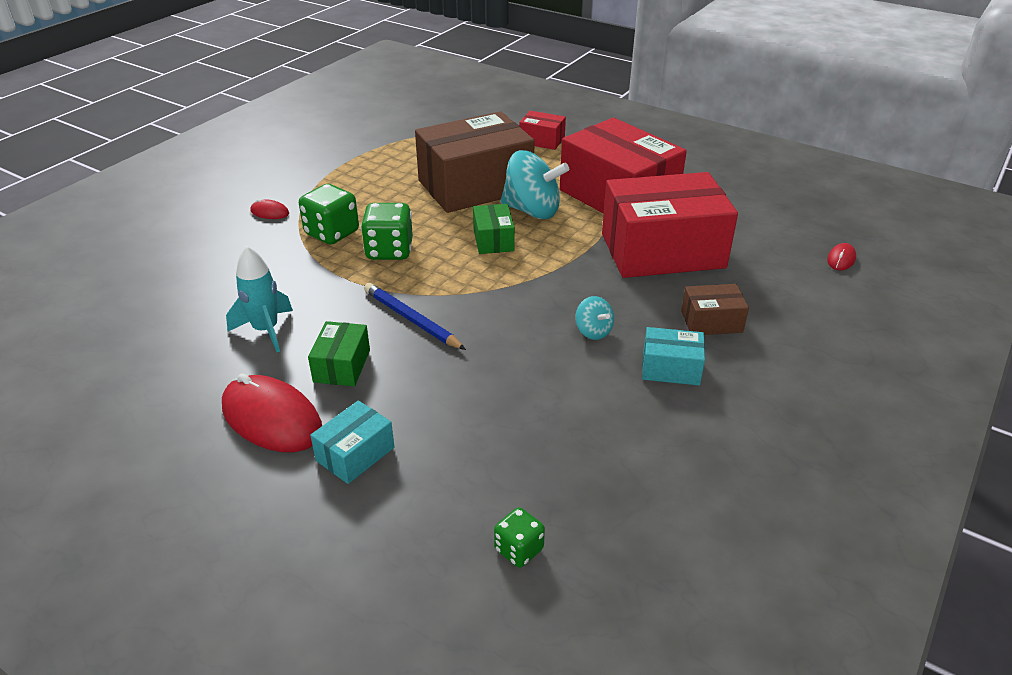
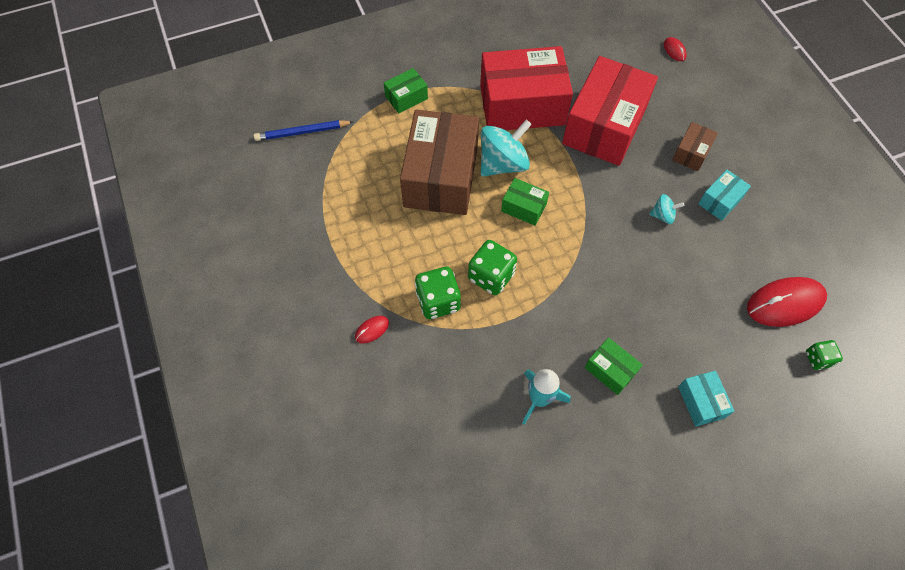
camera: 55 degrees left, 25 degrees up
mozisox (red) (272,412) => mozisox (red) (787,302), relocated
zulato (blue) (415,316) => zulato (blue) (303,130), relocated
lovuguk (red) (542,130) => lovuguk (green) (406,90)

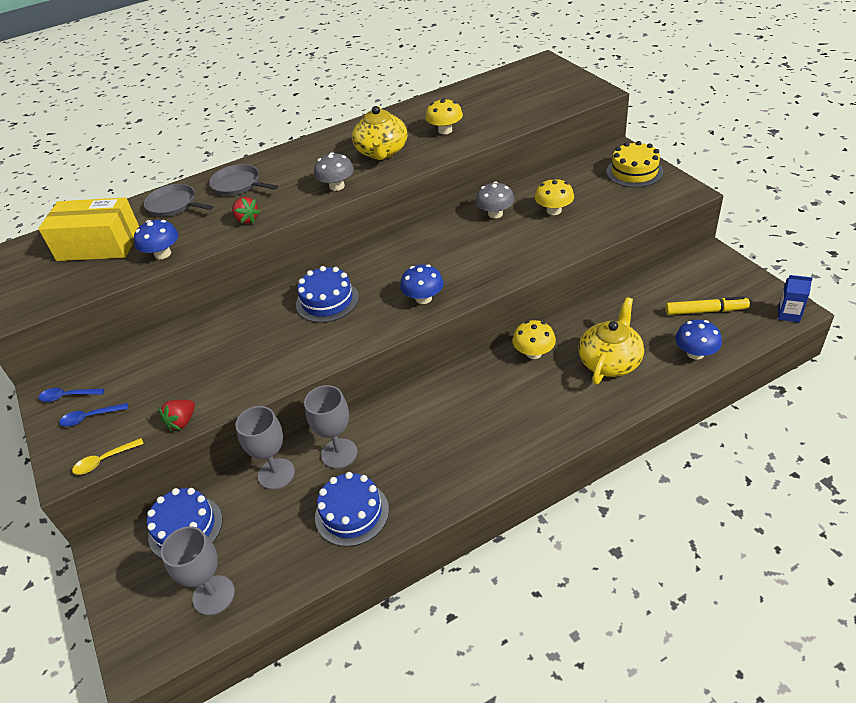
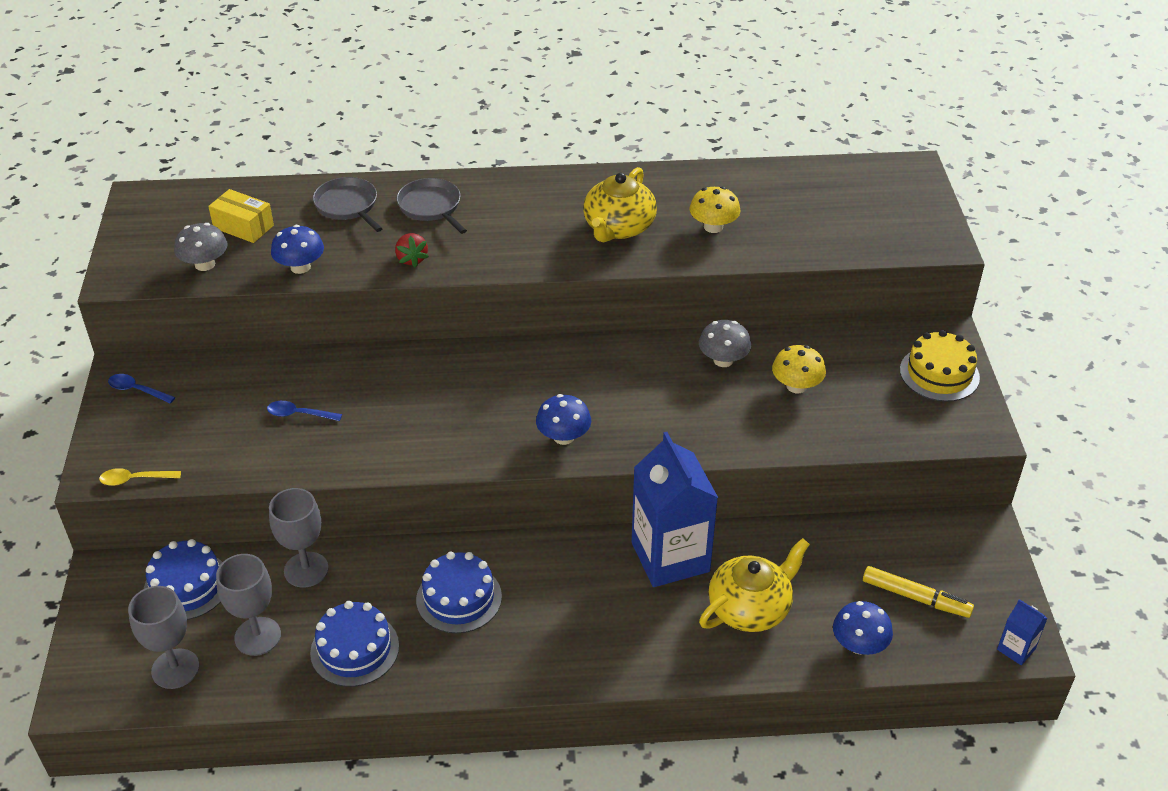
camera: 20 degrees right, 0 degrees up
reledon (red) (176,415) => nothing
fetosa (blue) (93,415) => fetosa (blue) (304,411), relocated
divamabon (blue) (327,294) => divamabon (blue) (459,592), relocated
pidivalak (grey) (330,427) => pidivalak (grey) (248,605), relocated
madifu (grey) (334,171) => madifu (grey) (201,247), relocated
madifu (yellow) (534,339) => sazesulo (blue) (675,509)
lovuguk (yellow) (88,229) => lovuguk (yellow) (241,216), x0.58

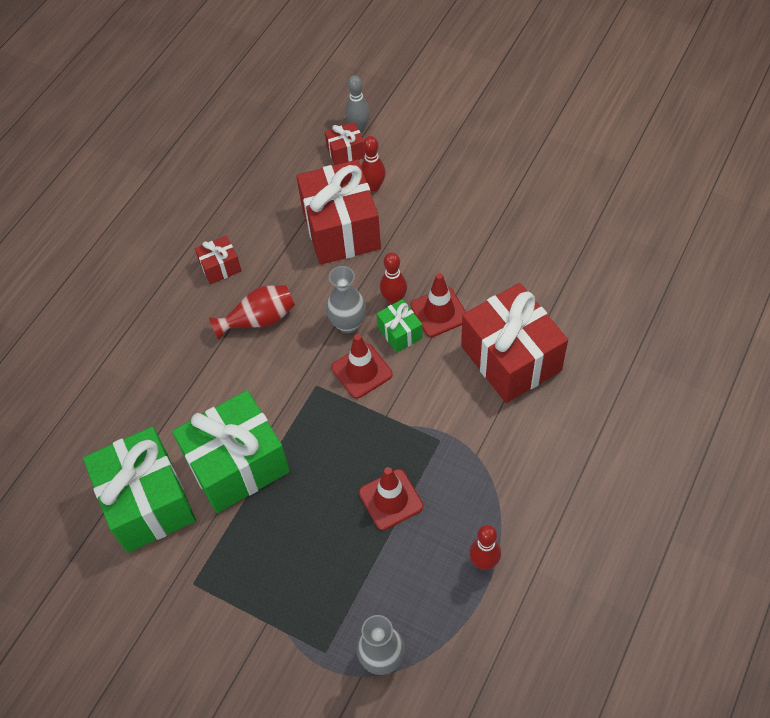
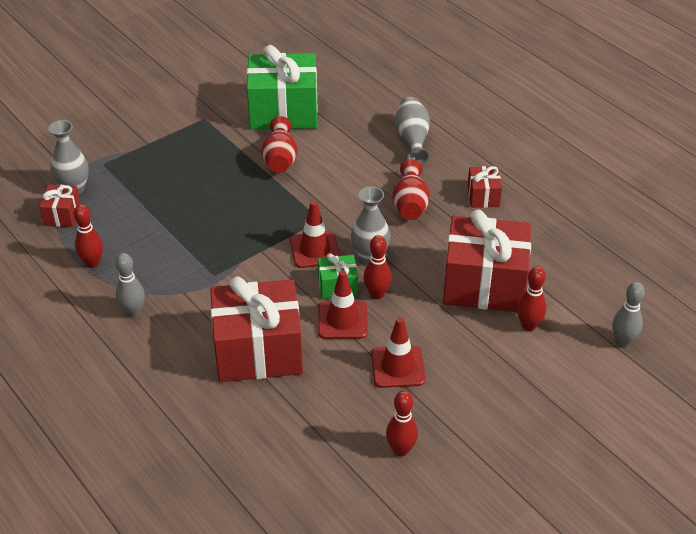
camera: 110 degrees right, 15 degrees down
nothing => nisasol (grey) (130,285)
nothing => nisasol (red) (402,424)
nothing => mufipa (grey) (412,130)
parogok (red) (345,143) => parogok (red) (60,206), relocated
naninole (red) (391,498) => naninole (red) (398,352), relocated
parogok (green) (231,451) => mufipa (red) (279,144)

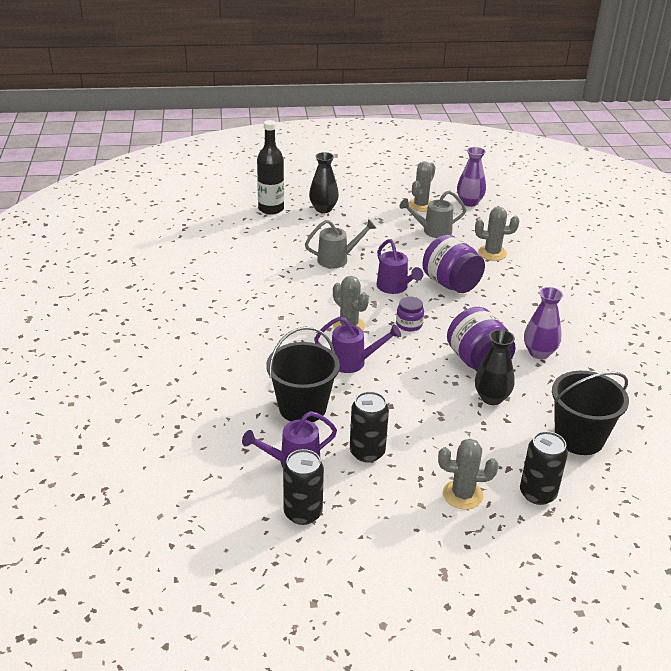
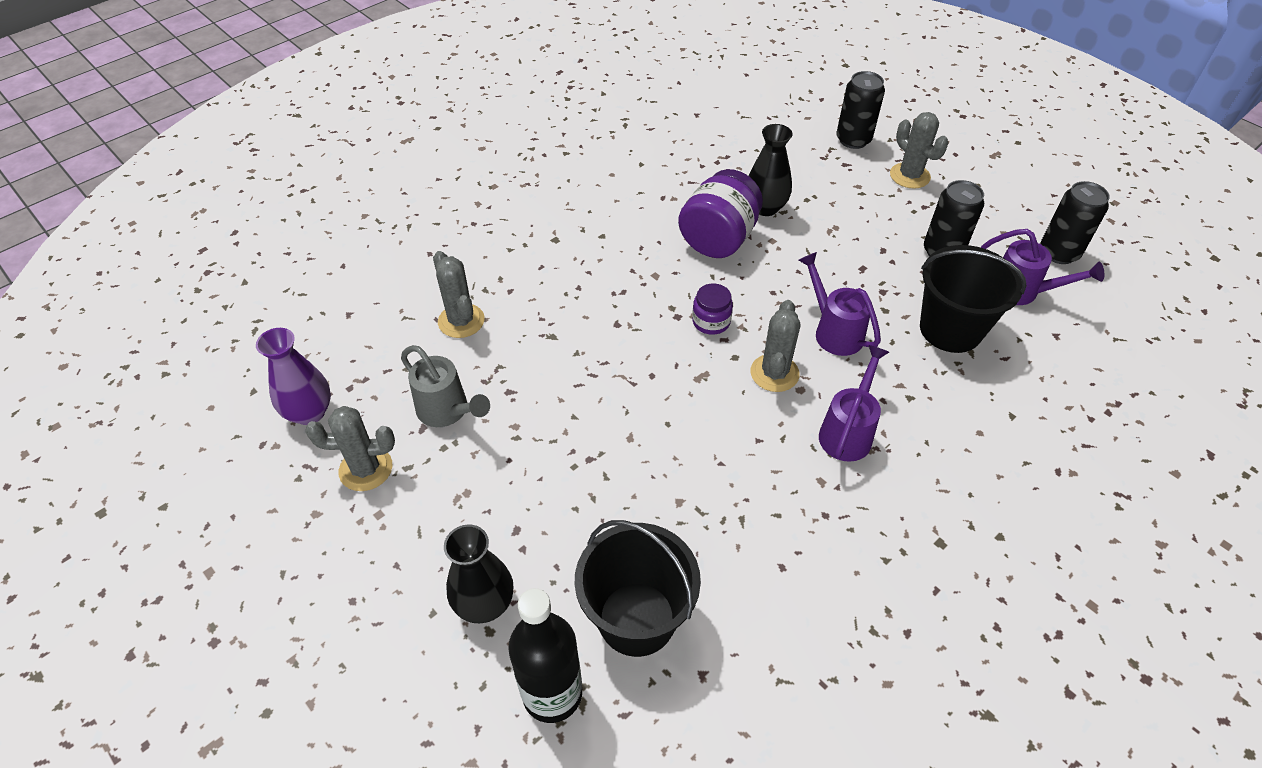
camera: 125 degrees left, 15 degrees up
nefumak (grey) (341,244) => nothing
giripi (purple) (453,263) => nothing
mufipa (purple) (543,323) => nothing
nefumak (purple) (400,266) => nefumak (purple) (854,403), relocated
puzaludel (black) (590,413) => puzaludel (black) (638,588), relocated

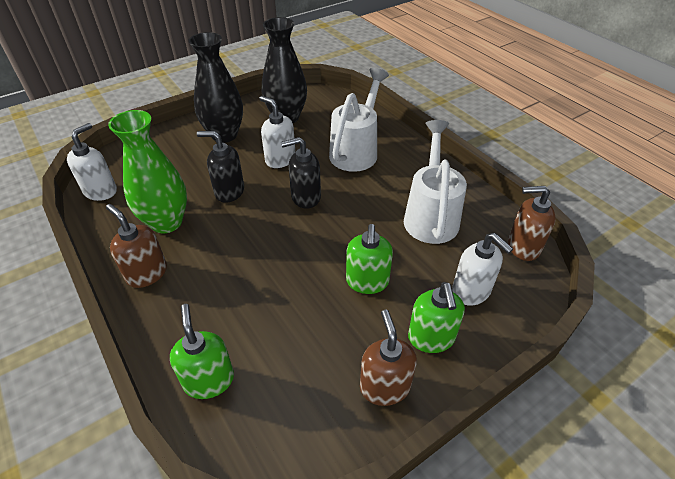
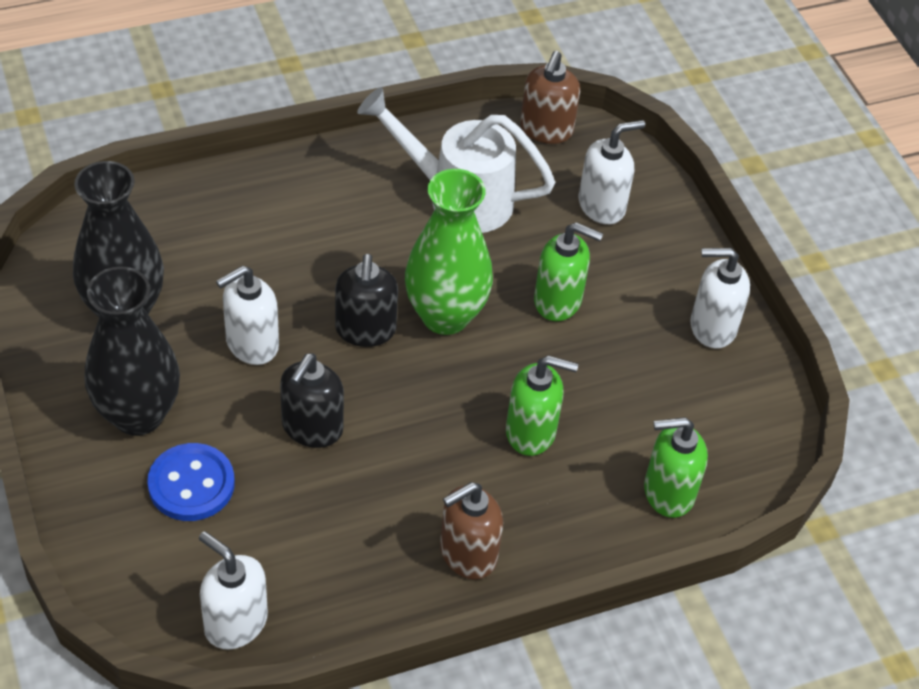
camera: 80 degrees left, 5 degrees up
nefumak (white) (359,120) => nothing
nothing => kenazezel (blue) (191,482)
mufipa (green) (147,171) => mufipa (green) (449,252), relocated
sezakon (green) (436,317) => sezakon (green) (542,406), relocated
sezakon (brown) (388,358) => sezakon (white) (720,298)

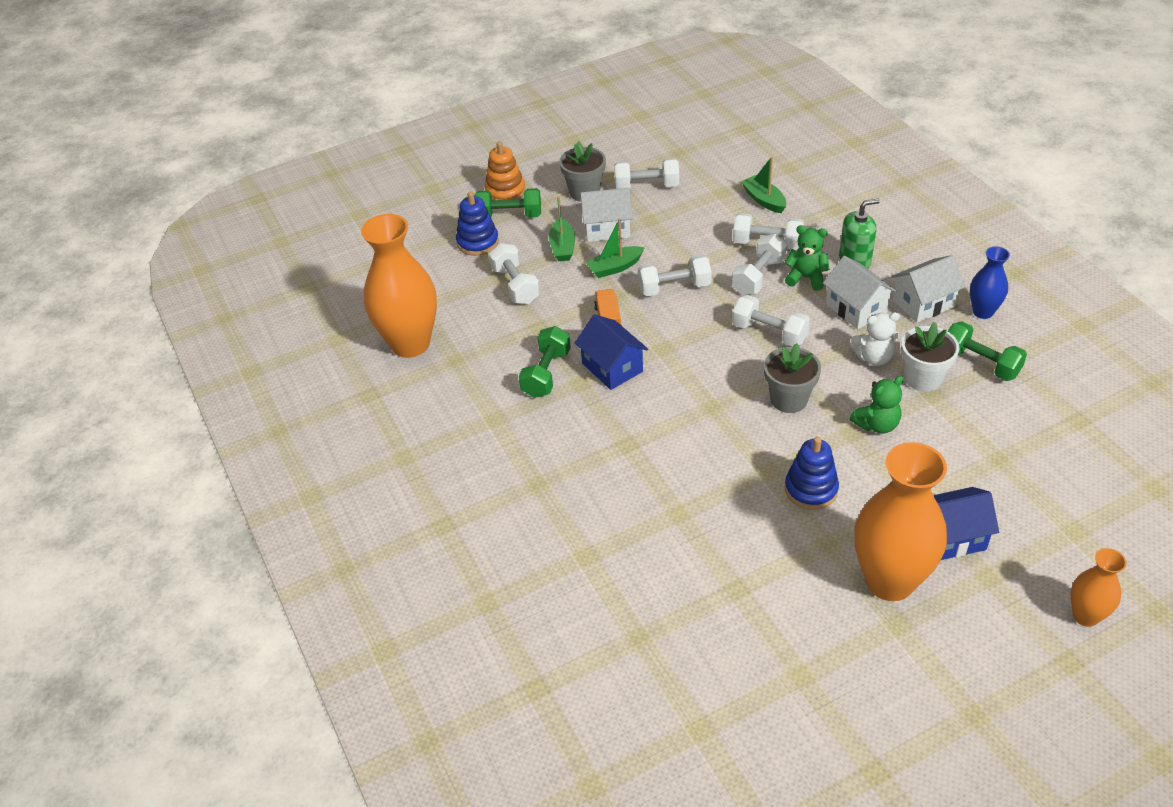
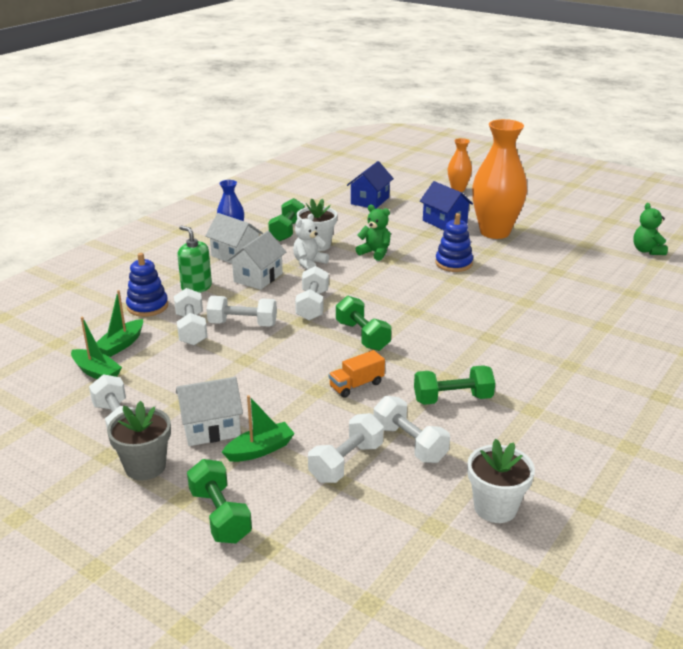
camera: 120 degrees left, 15 degrees down
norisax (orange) (505,170) => nothing
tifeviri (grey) (792,378) => nothing
nothing => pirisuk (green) (363,323)
norisax (blue) (477,223) => norisax (blue) (147,285), relocated
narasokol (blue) (611,352) => narasokol (blue) (370,185), relocated
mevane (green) (615,248) => mevane (green) (96,348), relocated
pirisuk (white) (675,275) => pirisuk (white) (412,429), relocated
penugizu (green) (807,257) => penugizu (green) (650,229), relocated
mufipa (orange) (399,286) => tifeviri (white) (501,481)
narasokol (white) (606,215) => narasokol (white) (209,411), 75 degrees counterclockwise
penugizu (white) (875,339) => penugizu (white) (311,242), 105 degrees counterclockwise

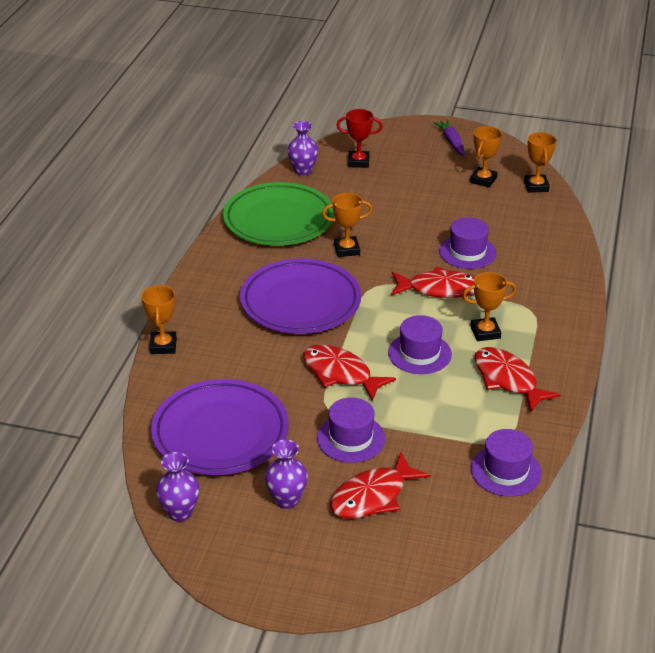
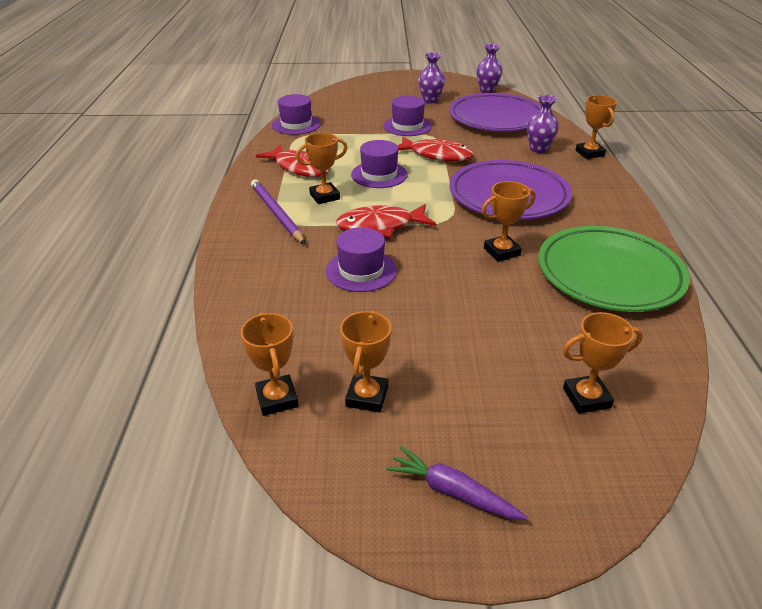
camera: 165 degrees right, 0 degrees up
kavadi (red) (380,485) => nothing
nothing => zulato (purple) (278,211)
mufipa (purple) (302,148) => mufipa (purple) (543,124), relocated
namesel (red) (359,138) => namesel (orange) (603,363)
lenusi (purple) (449,138) => lenusi (purple) (457,483), 150 degrees clockwise

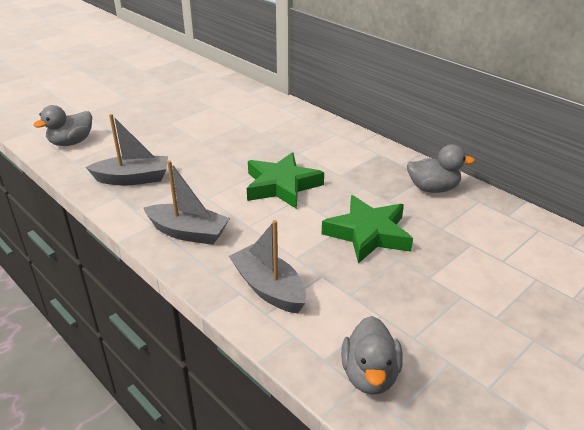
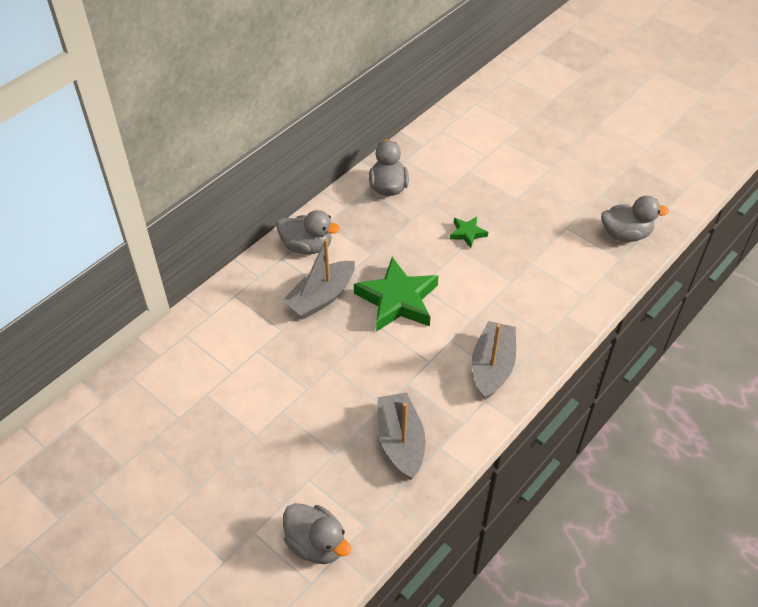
camera: 95 degrees left, 15 degrees up
nothing => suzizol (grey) (308,232)
mevane (grey) (267,266) => mevane (grey) (318,279), relocated
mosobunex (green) (367,229) => mosobunex (green) (469,232), x0.48

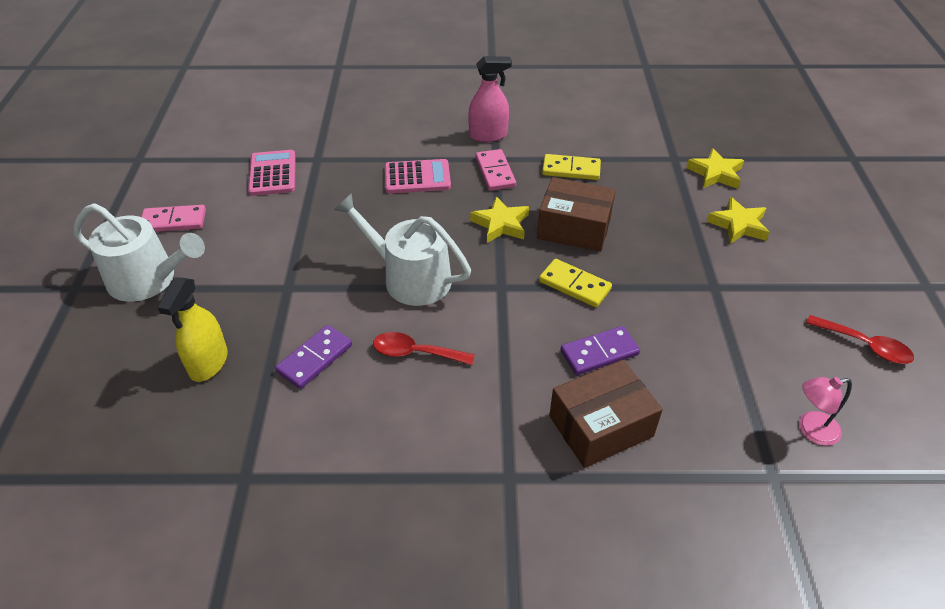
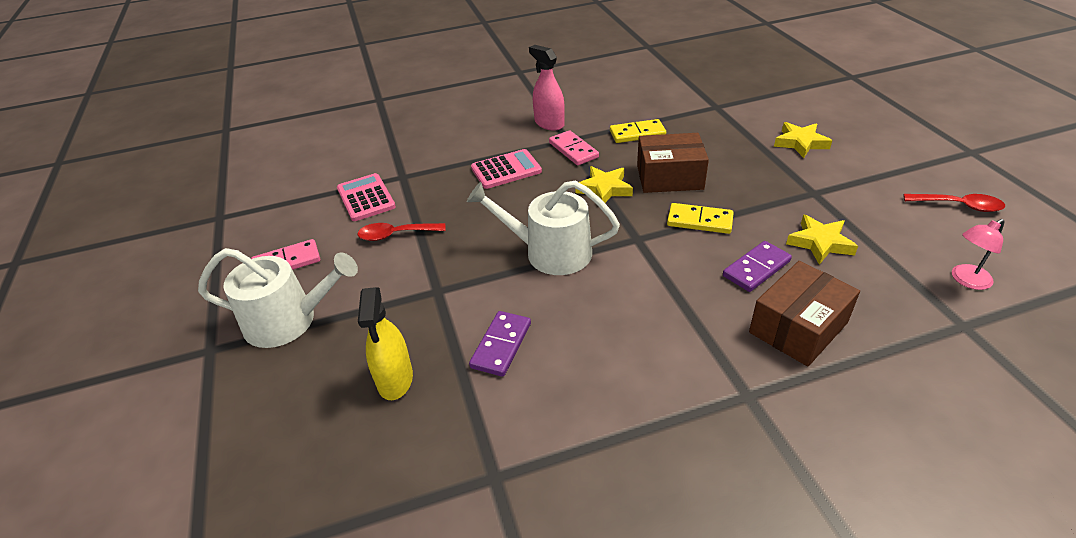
camera: 15 degrees left, 5 degrees down
fetosa (red) (424,348) => fetosa (red) (401,232), relocated
mosobunex (yellow) (715,168) => mosobunex (yellow) (822,240), relocated
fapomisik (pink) (490,99) => fapomisik (pink) (547,88), 105 degrees counterclockwise

